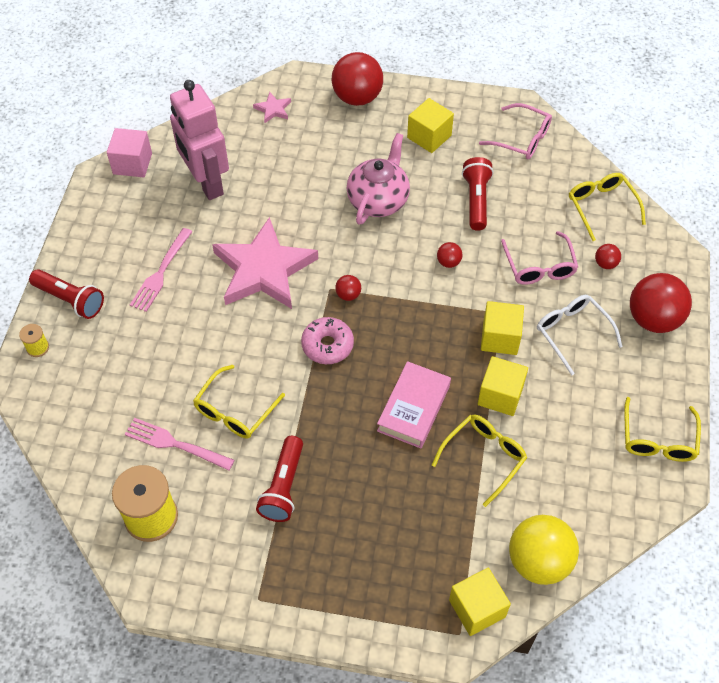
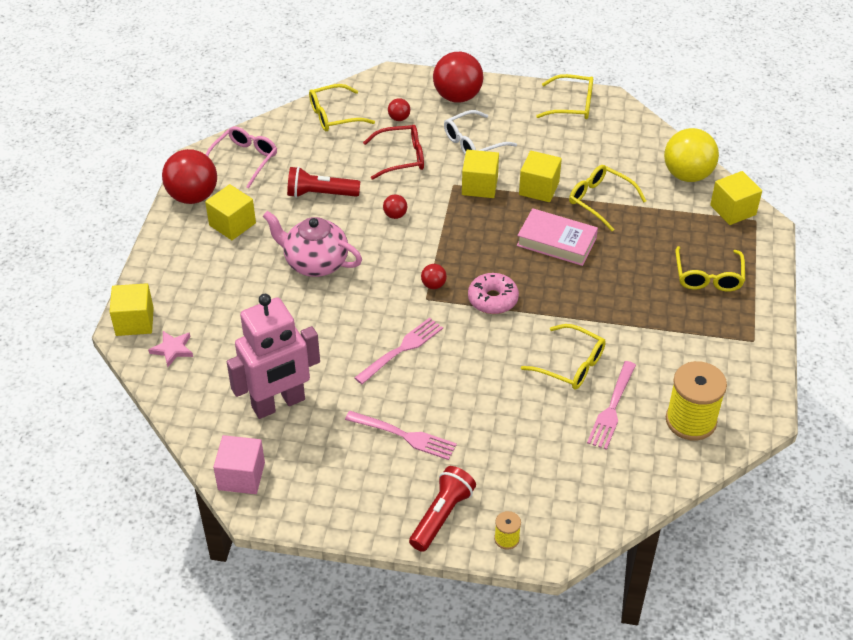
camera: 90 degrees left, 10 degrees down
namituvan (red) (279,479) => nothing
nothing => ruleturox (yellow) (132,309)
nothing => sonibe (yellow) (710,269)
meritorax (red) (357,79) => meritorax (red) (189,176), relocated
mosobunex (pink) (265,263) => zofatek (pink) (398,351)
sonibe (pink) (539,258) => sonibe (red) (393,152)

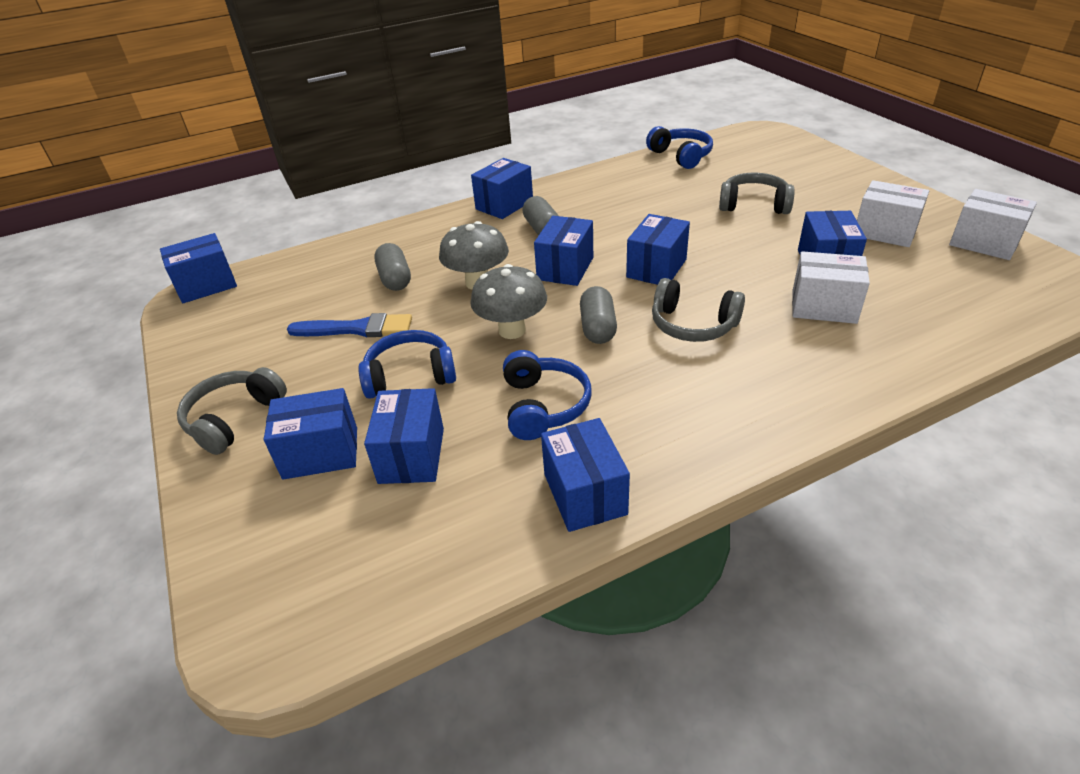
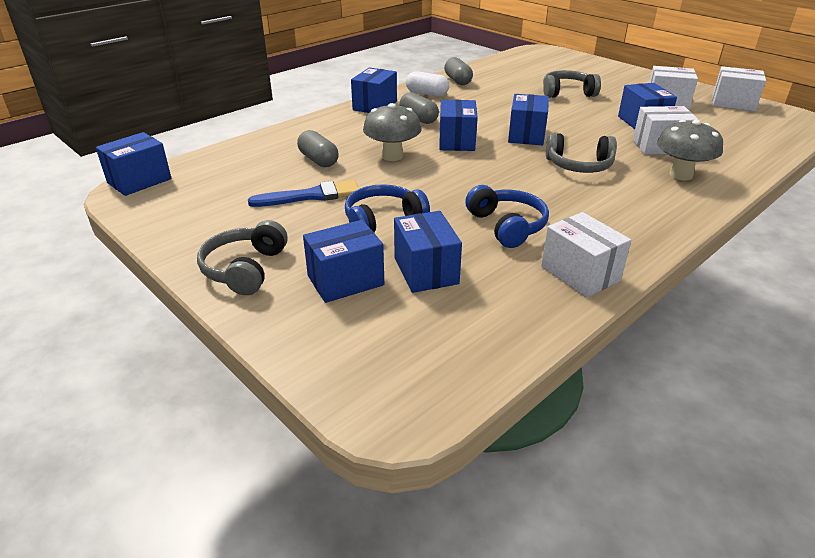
camera: 20 degrees left, 5 degrees down
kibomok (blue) (679,147) => nothing
nothing => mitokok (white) (427,84)
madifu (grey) (508,301) => madifu (grey) (690,150), relocated
mitokok (grey) (598,315) => mitokok (grey) (458,71), relocated
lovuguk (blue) (585,475) => lovuguk (white) (586,255)

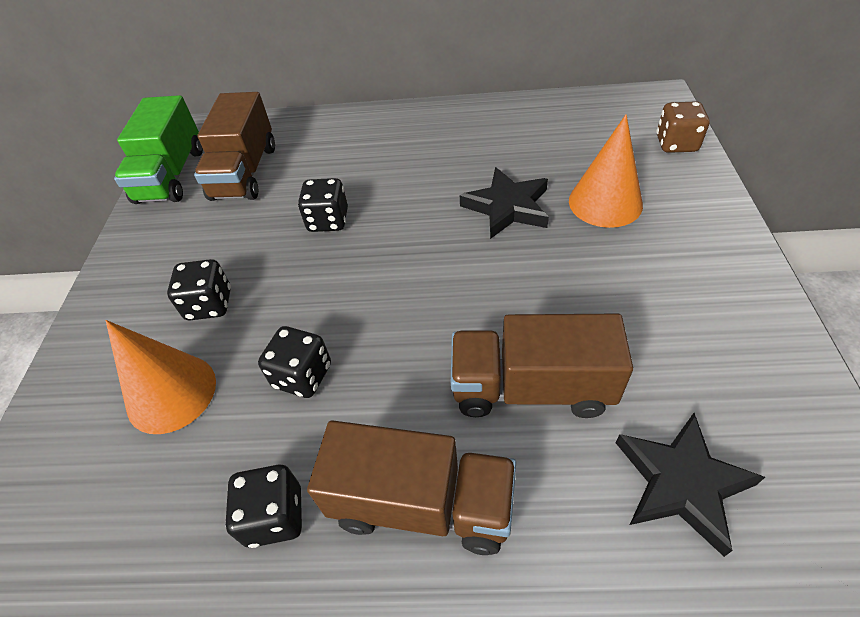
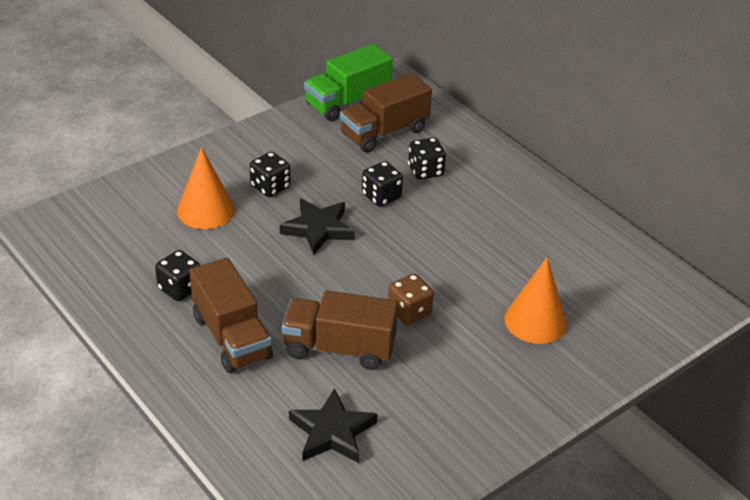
camera: 45 degrees right, 10 degrees down
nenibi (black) (294,362) => nenibi (black) (427,158), relocated
mosobunex (black) (504,203) => mosobunex (black) (317,227), relocated
nenibi (brown) (682,127) => nenibi (brown) (411,299), relocated
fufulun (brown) (542,366) => fufulun (brown) (340,330), 45 degrees counterclockwise

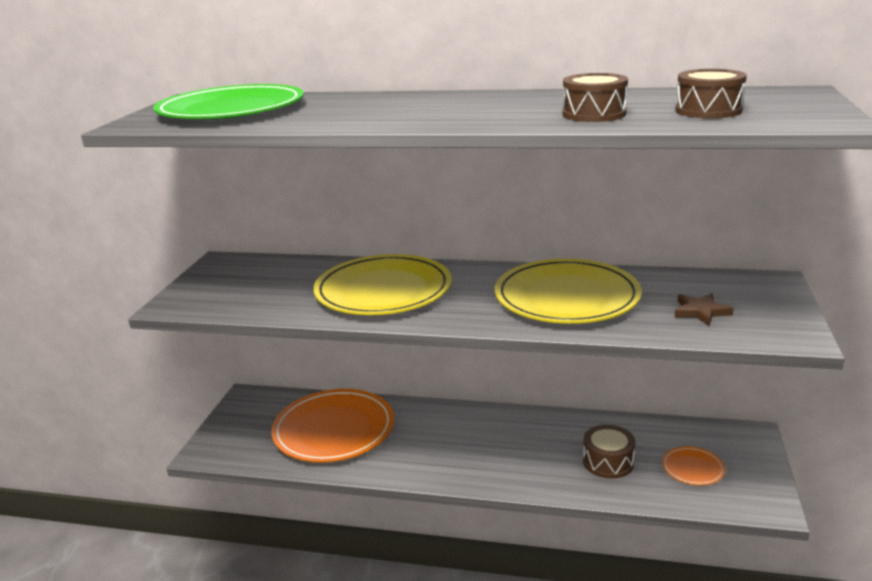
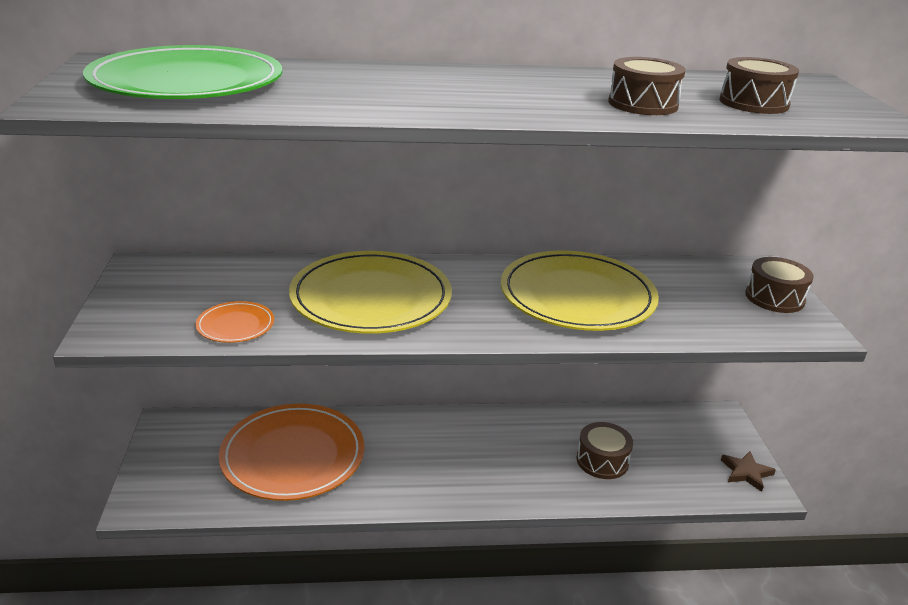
camera: 20 degrees left, 5 degrees up
nothing => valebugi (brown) (779,285)
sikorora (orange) (693,465) => sikorora (orange) (235,322), relocated
mosobunex (brown) (704,309) => mosobunex (brown) (748,471), relocated

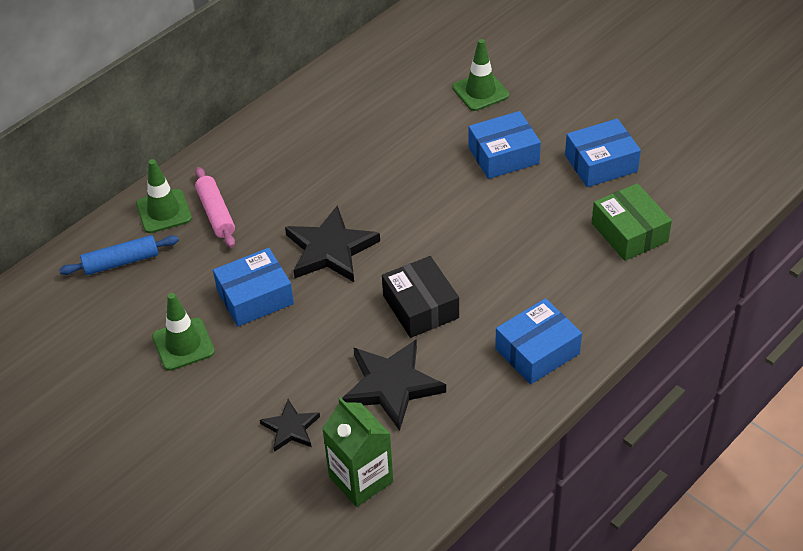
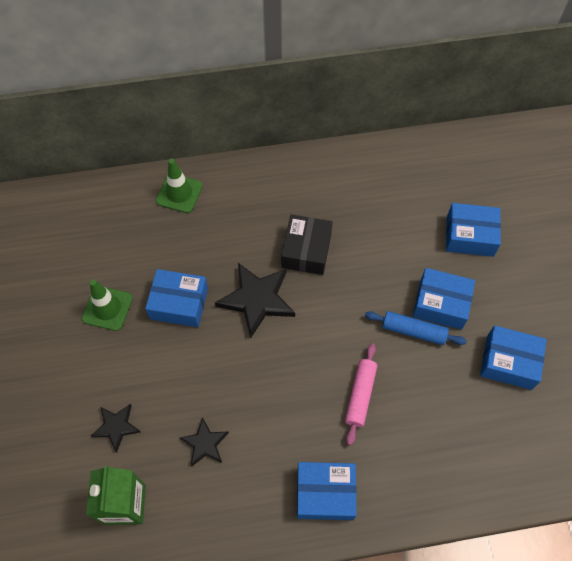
camera: 35 degrees right, 15 degrees up
lovuguk (green) (632,222) => nothing
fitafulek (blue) (119,255) => fitafulek (blue) (416,328), relocated
fitafulek (pink) (215,207) => fitafulek (pink) (361,394), relocated
lovuguk (black) (420,297) => lovuguk (black) (307,244), relocated
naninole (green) (480,75) => lovuguk (blue) (473,230)
mosobunex (black) (394,385) => mosobunex (black) (204,442), x0.56

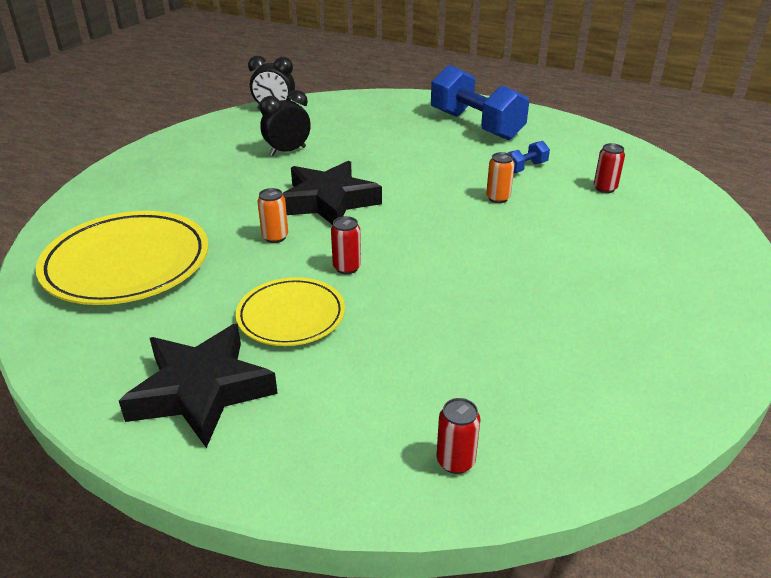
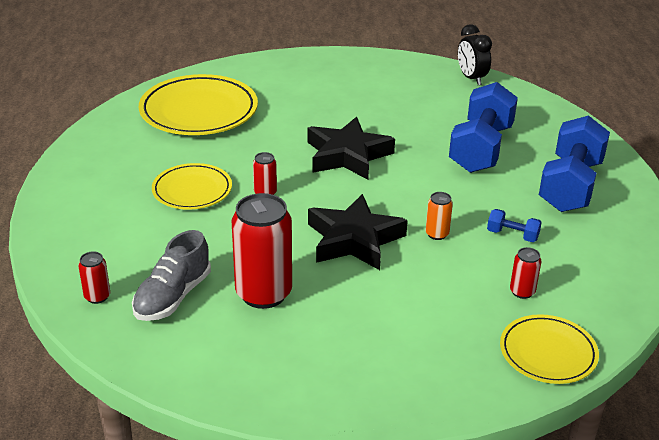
camera: 60 degrees right, 0 degrees up
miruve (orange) (272,215) => nothing
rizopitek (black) (285,123) => nothing
nothing => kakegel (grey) (171,275)
nothing => miruve (red) (261,251)
nothing => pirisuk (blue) (483,127)
nothing => sikorora (yellow) (549,349)
mosobunex (black) (198,385) => mosobunex (black) (358,232), relocated

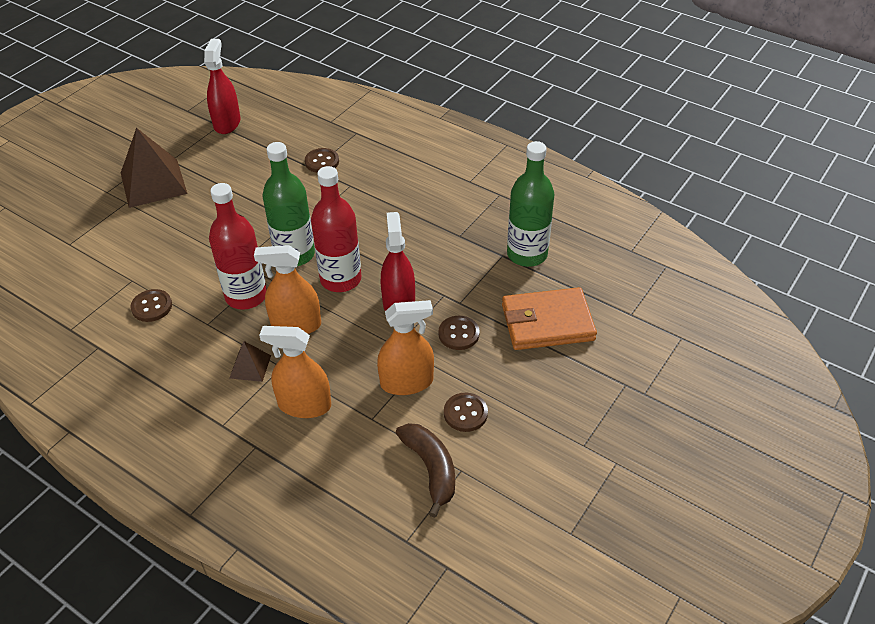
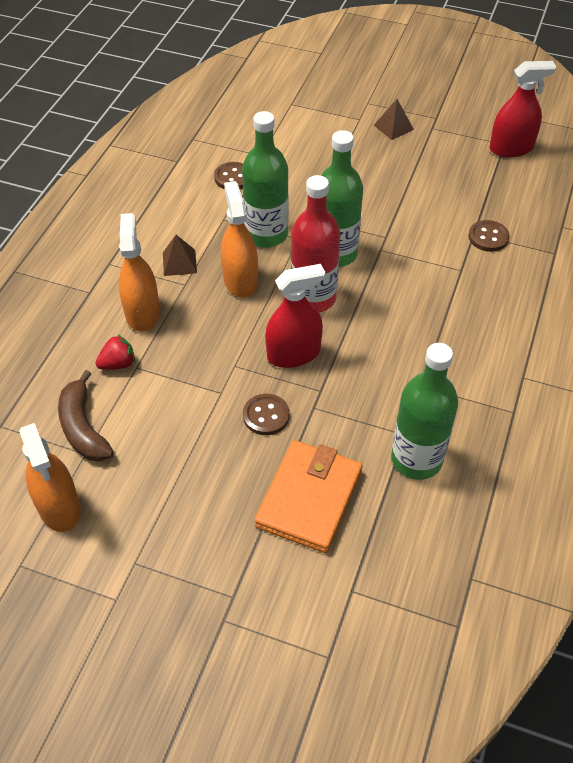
camera: 75 degrees right, 5 degrees up
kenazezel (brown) (466,412) => nothing
nothing => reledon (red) (115,352)
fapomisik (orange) (405,347) => fapomisik (orange) (50,477), relocated
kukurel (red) (238,246) => kukurel (green) (265,179)
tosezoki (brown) (425,470) => tosezoki (brown) (86,416), 105 degrees clockwise
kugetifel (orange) (549,318) => kugetifel (orange) (308,496), 45 degrees clockwise
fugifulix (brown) (154,168) => fugifulix (brown) (394,119), x0.49

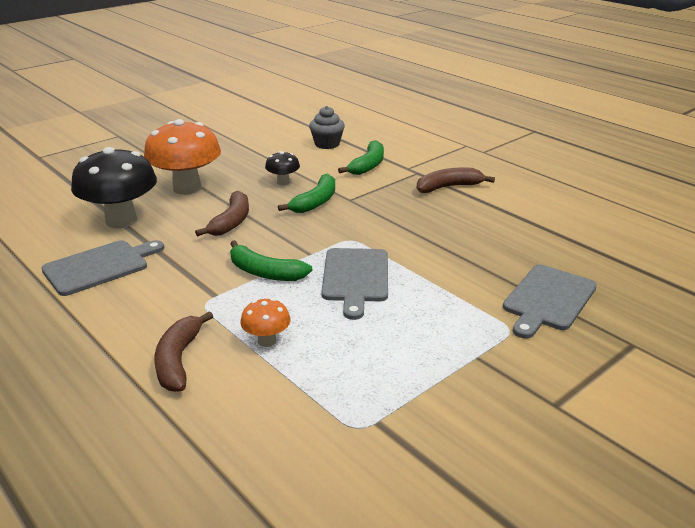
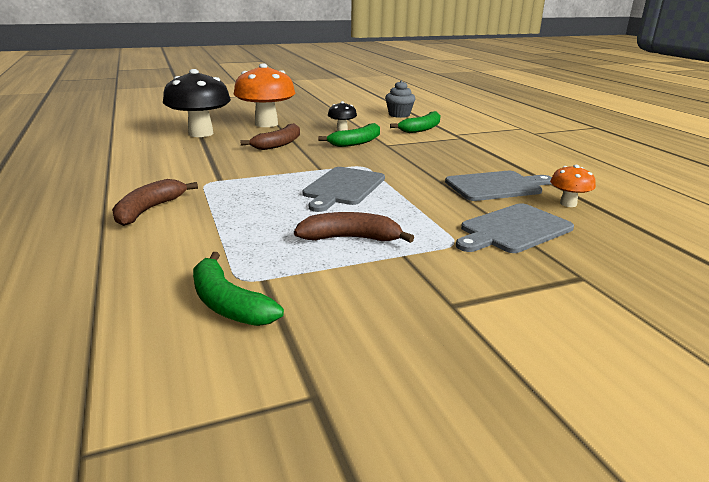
camera: 20 degrees right, 5 degrees down
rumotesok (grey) (102,268) => rumotesok (grey) (498,186), relocated
tosezoki (green) (271,260) => tosezoki (green) (238,289), relocated
madifu (orange) (265,322) => madifu (orange) (573,186), relocated
tosezoki (brown) (456,180) => tosezoki (brown) (354,227), relocated

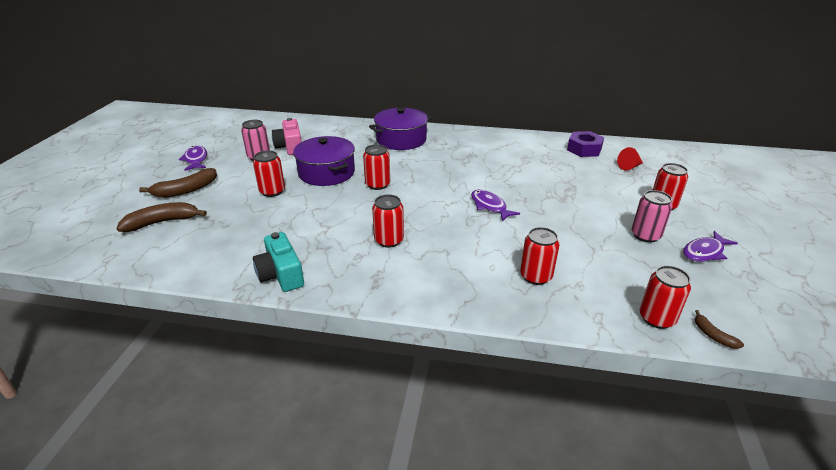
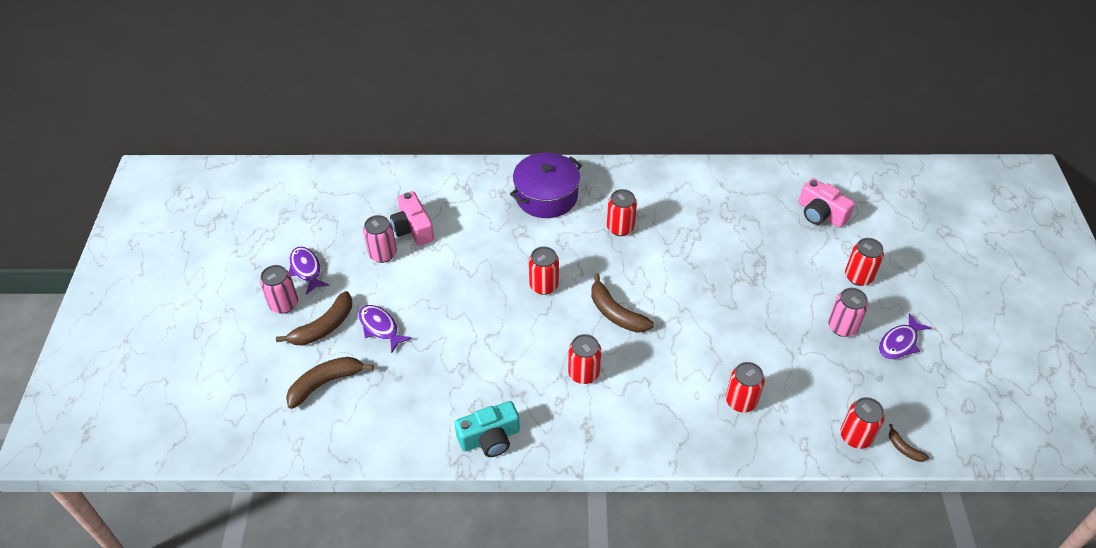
camera: 10 degrees left, 15 degrees up
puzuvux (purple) (324,161) => nothing
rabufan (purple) (585,144) => nothing
nothing => miruve (pink) (279,289)
nothing => tosezoki (brown) (622,303)
miruve (red) (269,173) => miruve (red) (622,212), relocated
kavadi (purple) (495,206) => kavadi (purple) (385,329), relocated
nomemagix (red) (630,158) => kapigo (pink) (827,203)
kapigo (turquoise) (278,262) => kapigo (turquoise) (487,429), 75 degrees counterclockwise

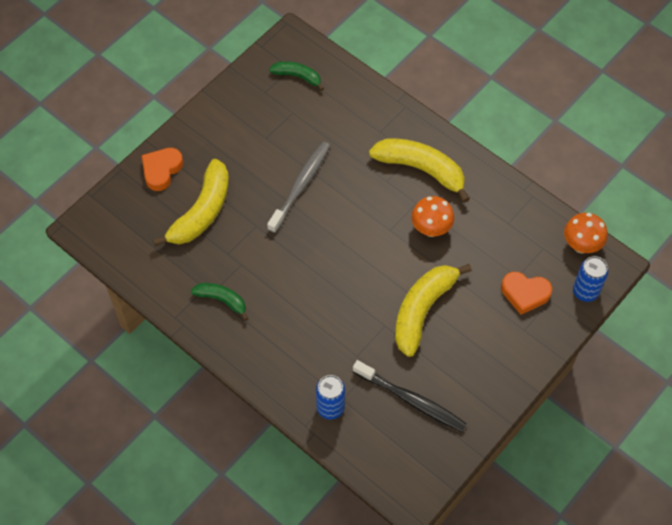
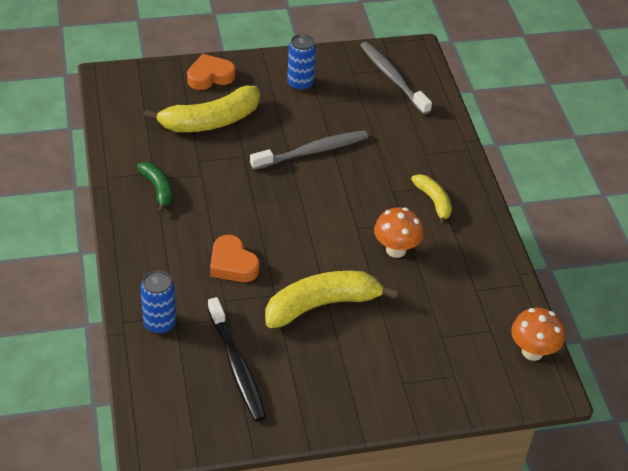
camera: 35 degrees right, 15 degrees down
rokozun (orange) (526,293) => rokozun (orange) (234,258), relocated
miruve (blue) (590,279) => miruve (blue) (301,62), relocated
tosezoki (green) (296,76) => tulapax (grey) (396,78)
tosezoki (yellow) (419,170) => tosezoki (yellow) (431,200), x0.55

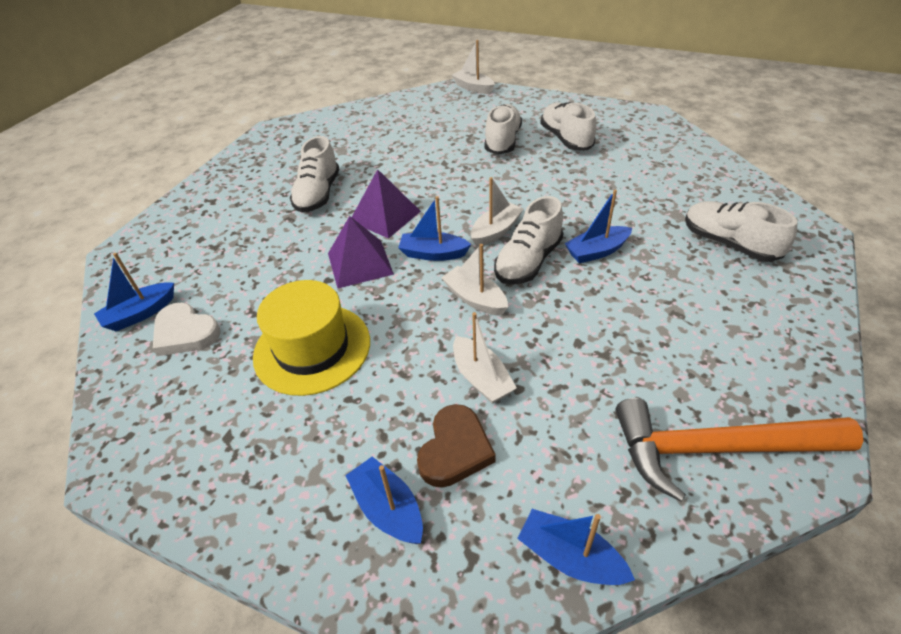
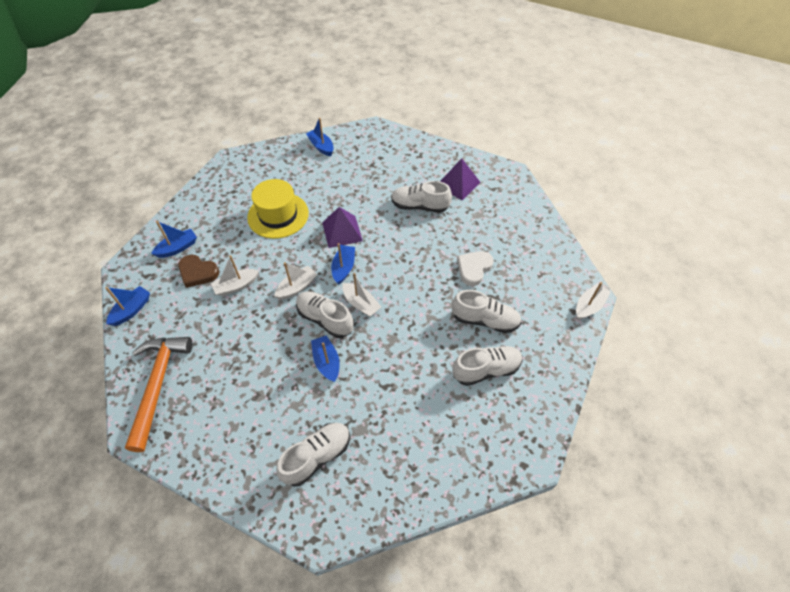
camera: 90 degrees right, 10 degrees up
rokozun (white) (187,329) => rokozun (white) (475,268), relocated
fugifulix (purple) (386,204) => fugifulix (purple) (460,179), relocated

